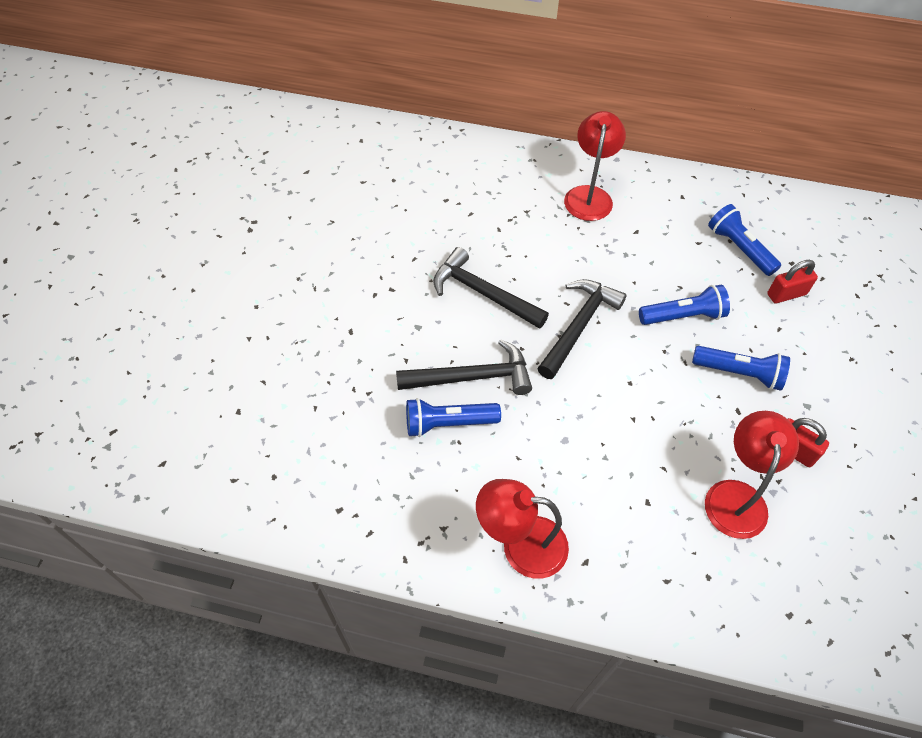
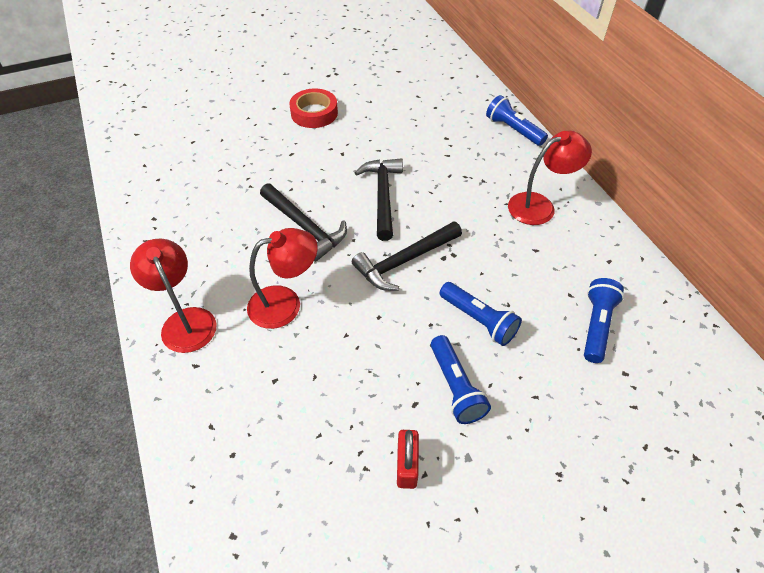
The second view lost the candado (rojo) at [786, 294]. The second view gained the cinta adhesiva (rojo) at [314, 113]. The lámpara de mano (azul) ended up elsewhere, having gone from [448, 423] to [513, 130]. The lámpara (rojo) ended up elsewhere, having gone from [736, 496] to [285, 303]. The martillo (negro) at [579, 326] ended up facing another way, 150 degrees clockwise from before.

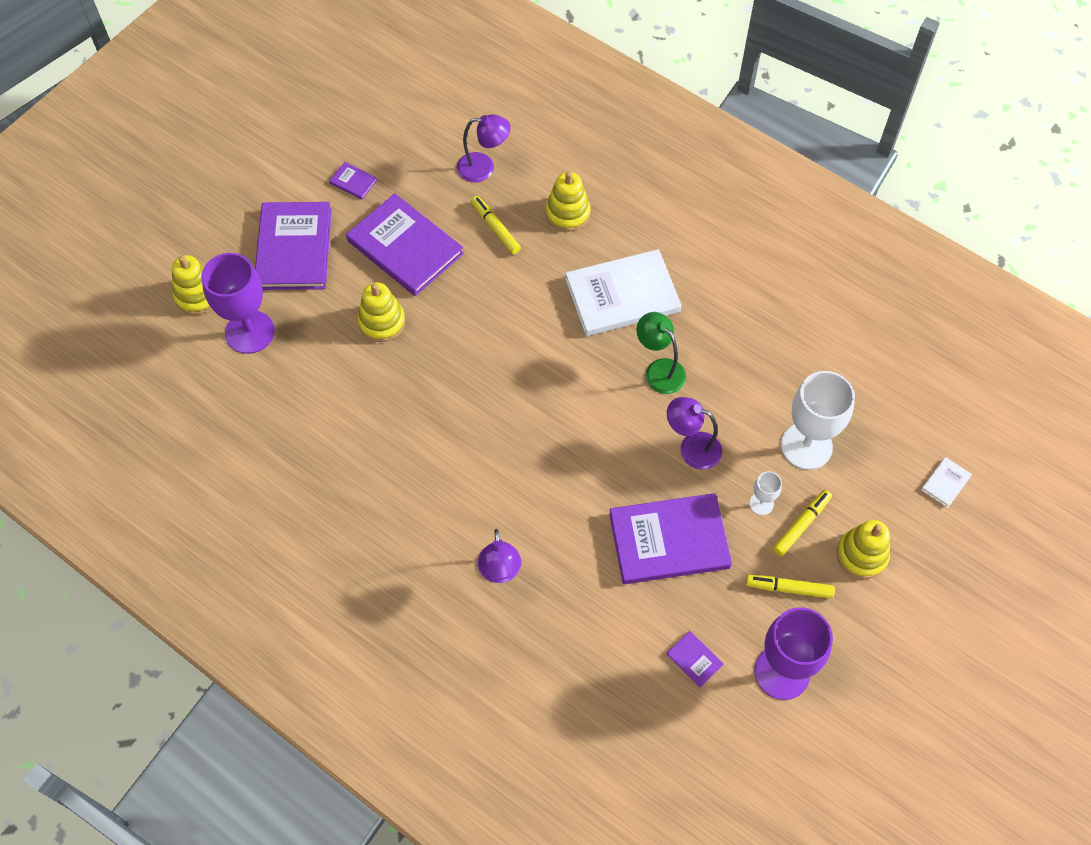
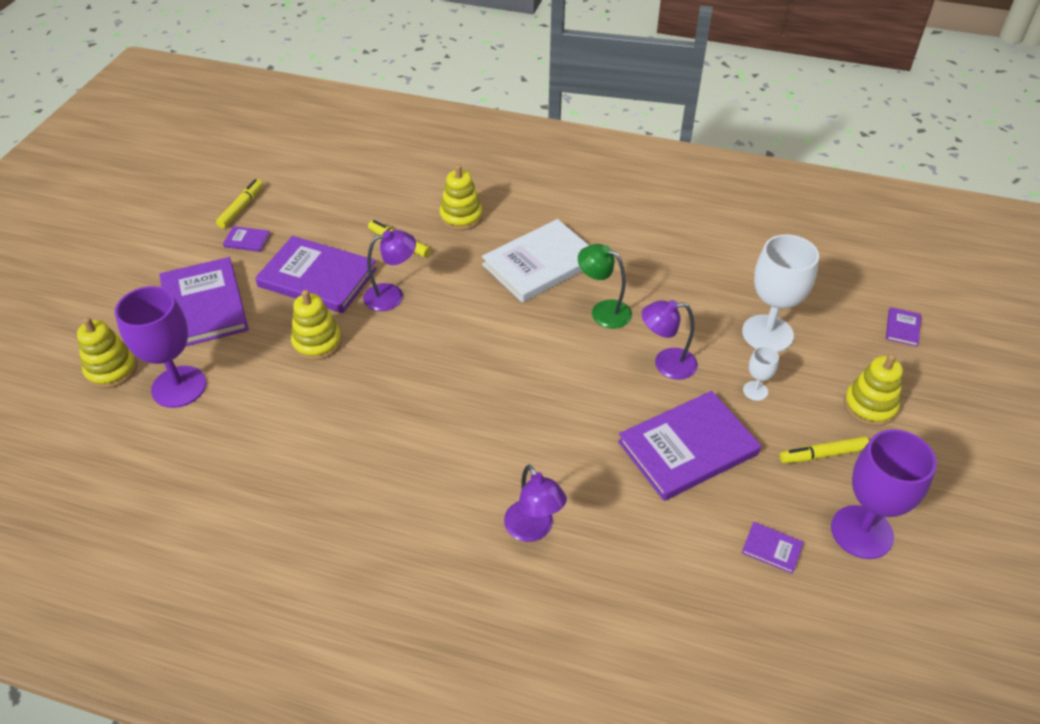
The lámpara (morado) ended up elsewhere, having gone from [484, 167] to [392, 295]. The rotulador (amarillo) ended up elsewhere, having gone from [801, 525] to [241, 208]. What was the libro (blanco) at [945, 483] turned into the libro (morado) at [902, 328].

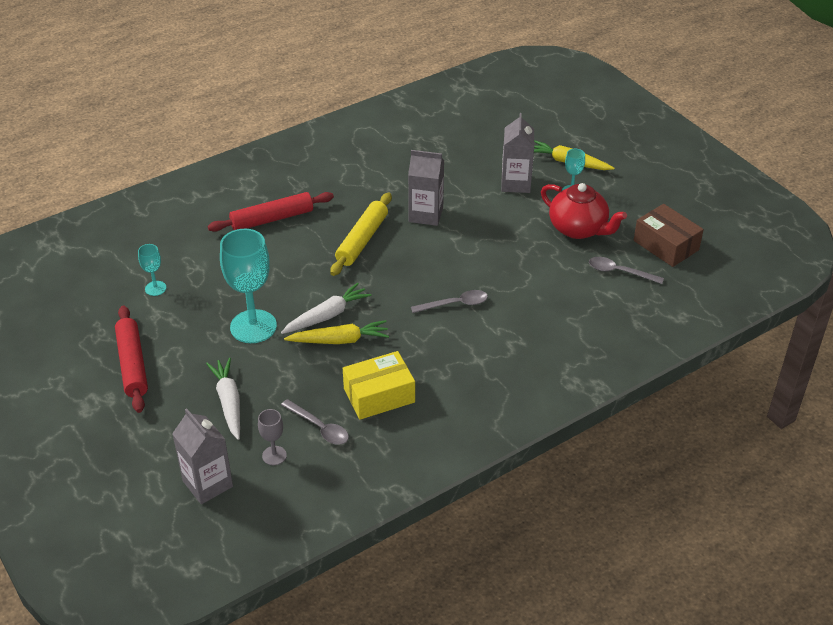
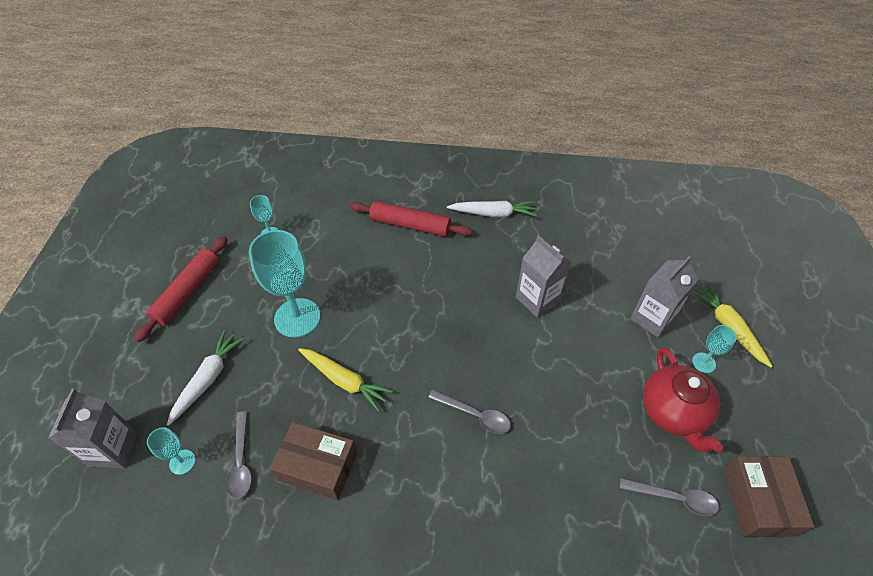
The second view lost the rodillo (amarillo) at [362, 240]. The zanahoria (blanco) ended up elsewhere, having gone from [327, 316] to [493, 213]. What was the copa (gris) at [274, 455] turned into the copa (turquesa) at [182, 462]. What was the caja (amarillo) at [379, 395] turned into the caja (marrón) at [318, 466]. The cuchara (gris) at [619, 272] ended up facing another way, 135 degrees clockwise from before.

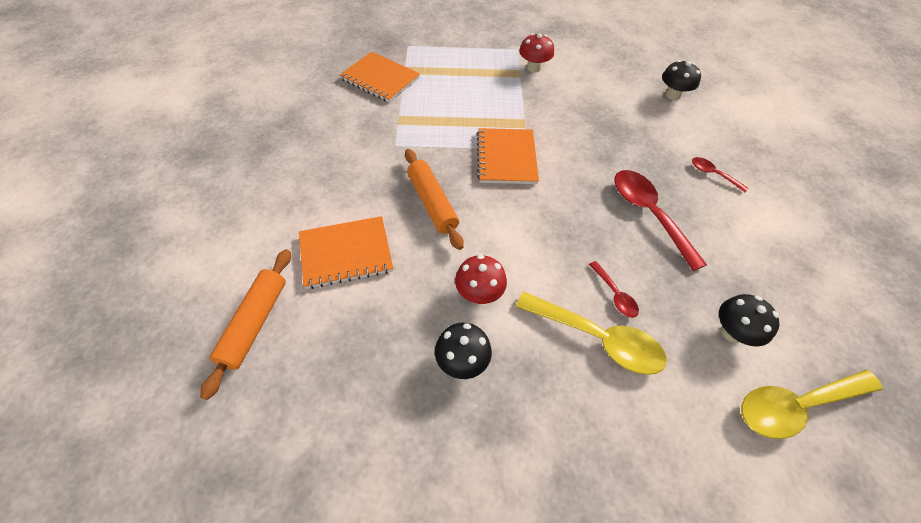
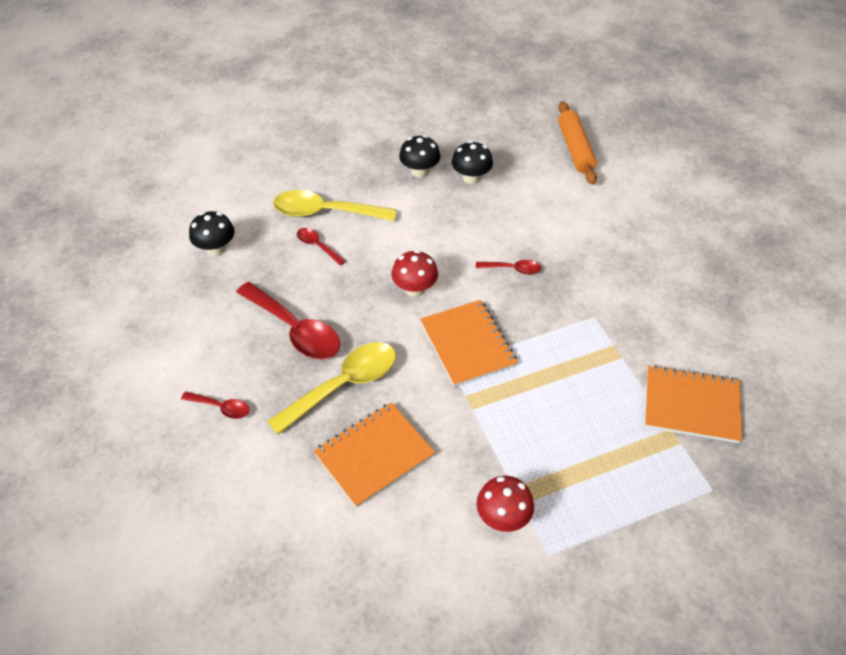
The cuaderno (naranja) ended up elsewhere, having gone from [346, 253] to [374, 455]. The seta (rojo) ended up elsewhere, having gone from [479, 293] to [415, 289]. The seta (negro) ended up elsewhere, having gone from [672, 95] to [471, 178]. The cuchara (amarillo) ended up elsewhere, having gone from [795, 405] to [343, 385]. Where the rodillo (naranja) stood at [432, 203], the cuchara (rojo) came to stand at [512, 269].

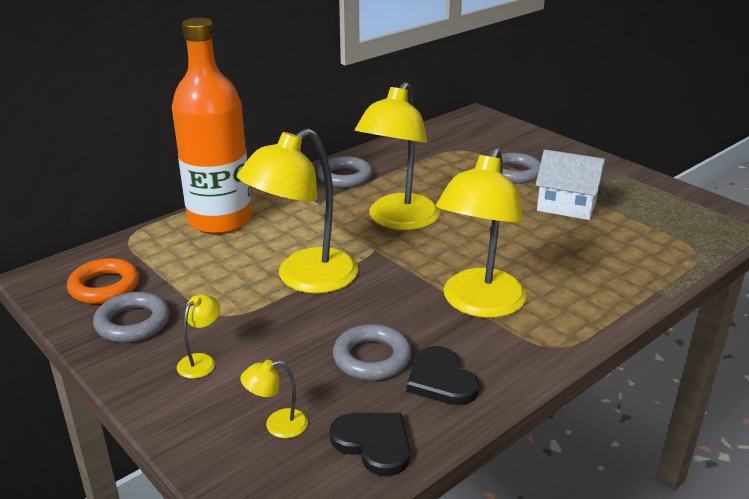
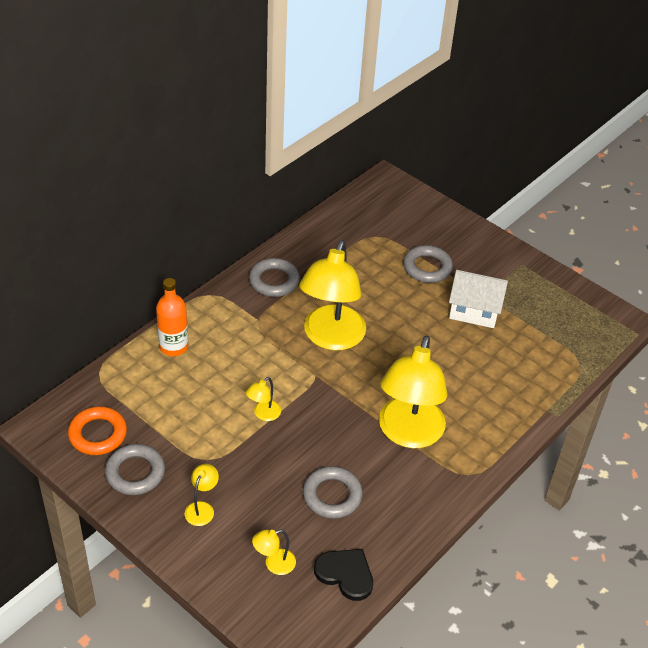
The second view lost the corazón (negro) at [441, 380]. The size of the botella (naranja) at [220, 220] changed by a factor of 0.52. The size of the lámpara (amarillo) at [304, 279] changed by a factor of 0.41.

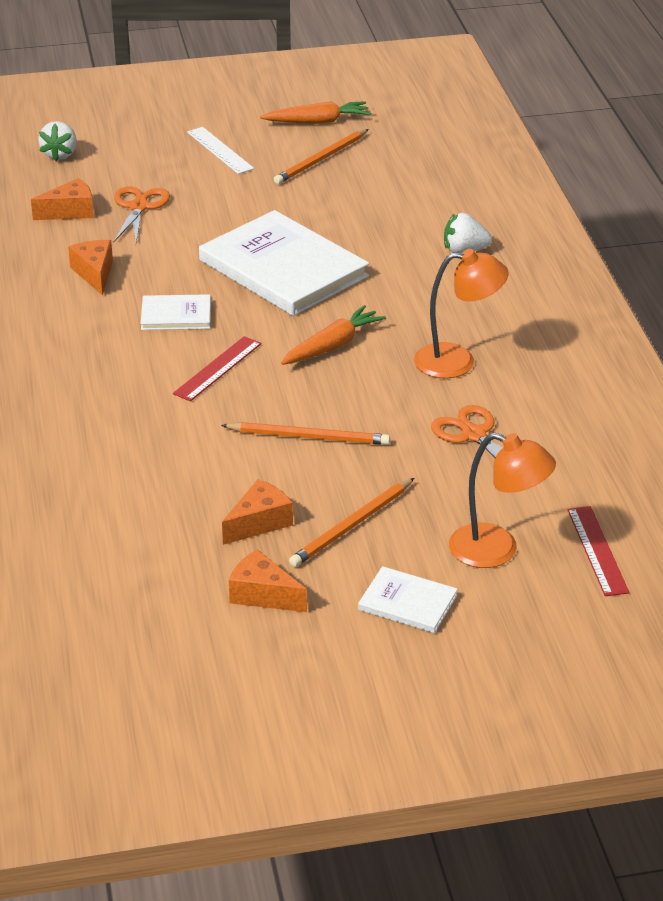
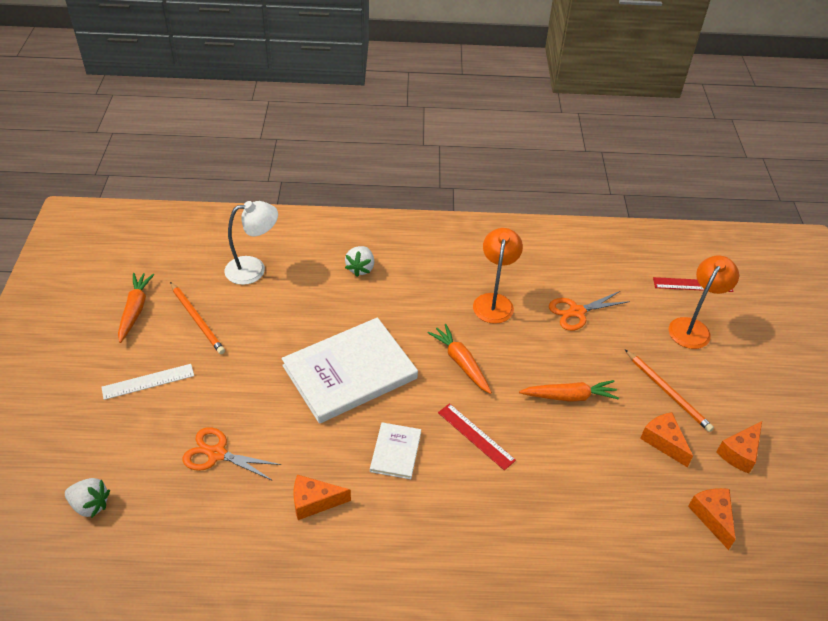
The second view lost the libro (blanco) at [407, 602]. The second view gained the lámpara (blanco) at [254, 269]. The queso (naranja) ended up elsewhere, having gone from [70, 211] to [712, 517]. Where the lápiz (naranja) stood at [309, 437], the zanahoria (naranja) came to stand at [569, 396].

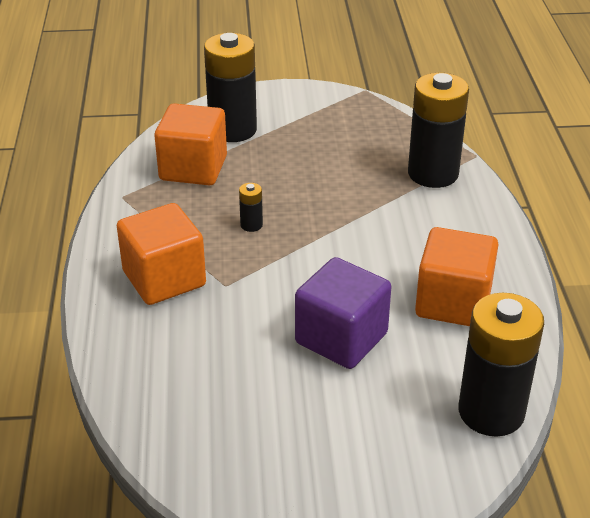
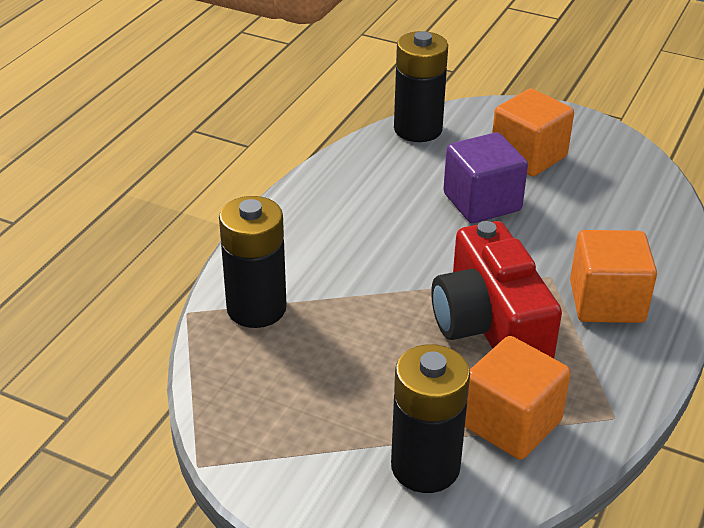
The cubo (naranja) ended up elsewhere, having gone from [453, 302] to [528, 156]. Where the pila (negro) stood at [251, 225], the cámara (rojo) came to stand at [489, 324].

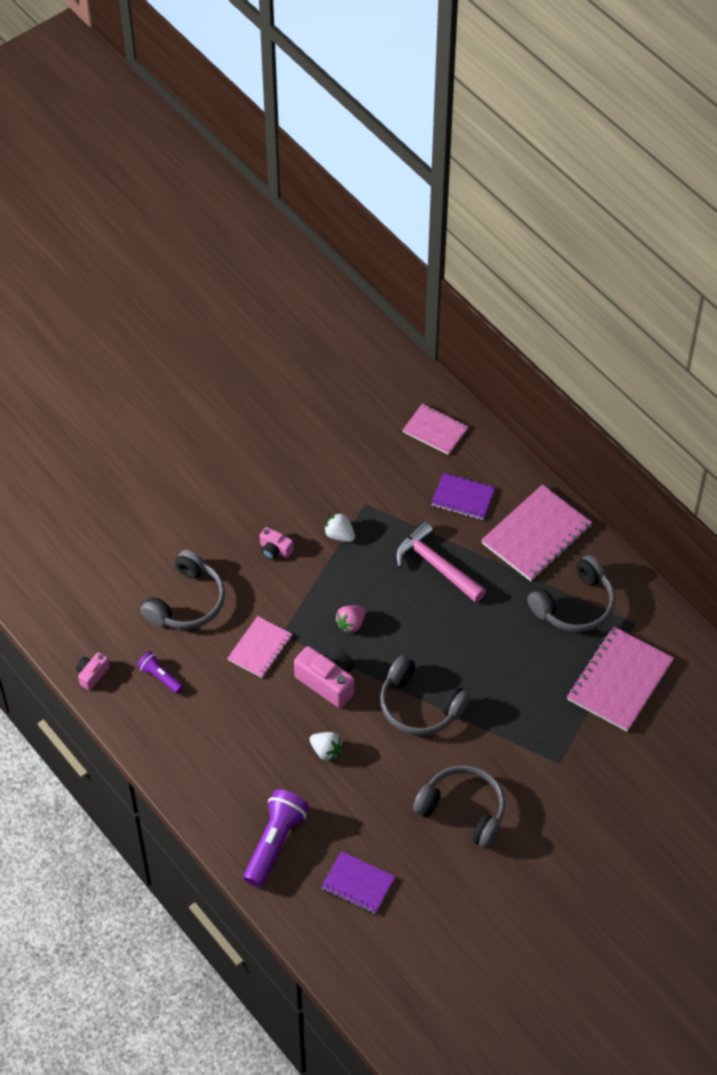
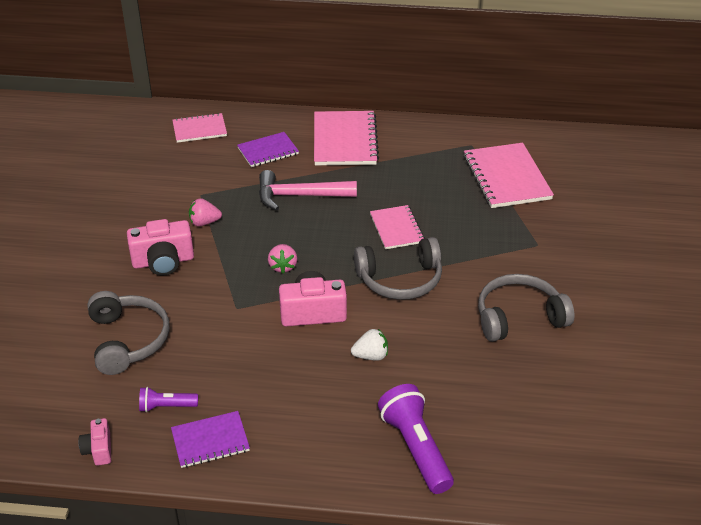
The second view lost the auriculares (gris) at [575, 605]. The cuaderno (rosa) ended up elsewhere, having gone from [260, 648] to [396, 228]. The cuaderno (morado) ended up elsewhere, having gone from [358, 883] to [210, 441]. What was the fresa (blanco) at [340, 535] turned into the fresa (rosa) at [204, 222]. The size of the cámara (rosa) at [275, 550] changed by a factor of 1.79.

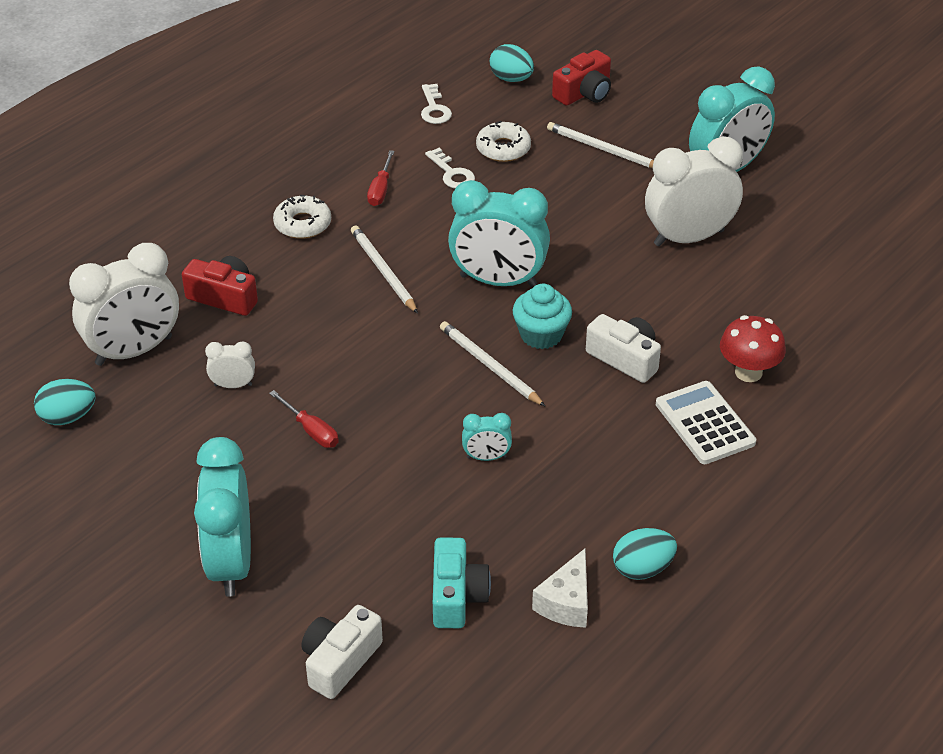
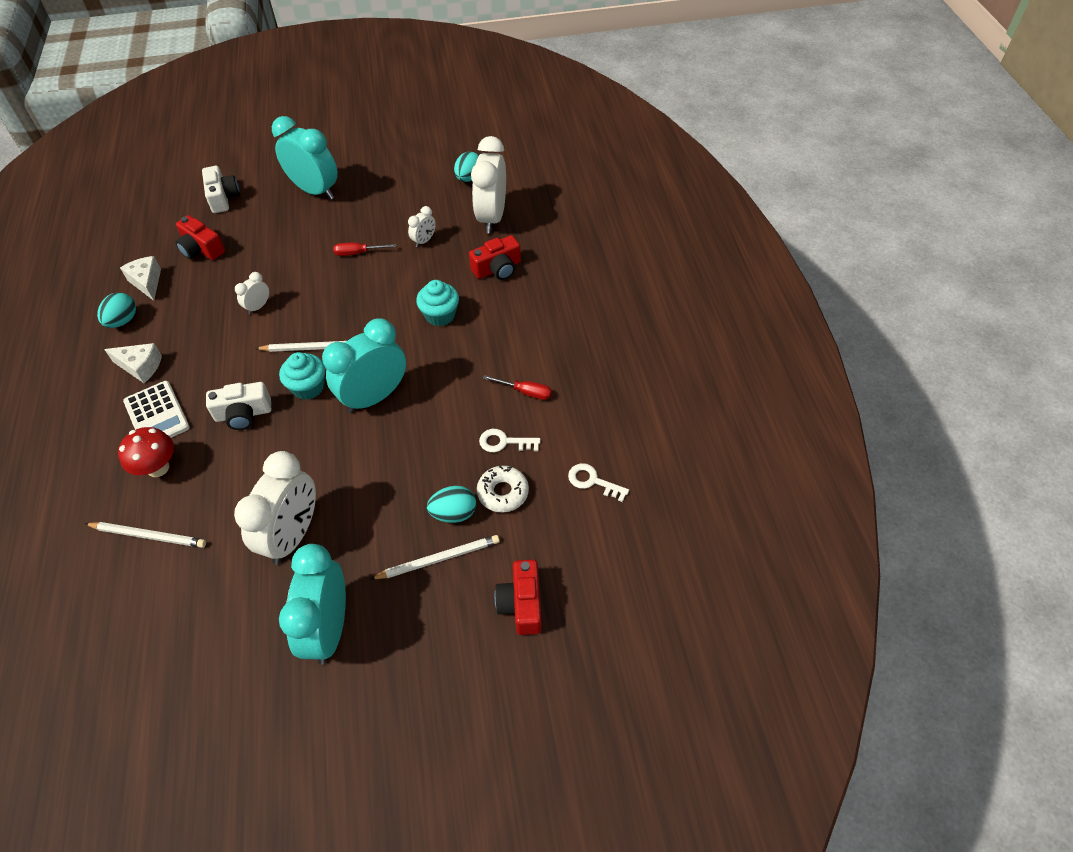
The second view lost the rosquilla (blanco) at [302, 224]. The second view gained the queso (blanco) at [140, 367]. The second view gained the magdalena (turquesa) at [440, 315]. The lápiz (blanco) ended up elsewhere, having gone from [383, 271] to [149, 536]. The huevo (turquesa) ended up elsewhere, having gone from [511, 79] to [454, 513]. What was the cámara (turquesa) at [457, 596] turned into the cámara (rojo) at [201, 249]. What was the despertador (turquesa) at [486, 457] turned into the despertador (blanco) at [258, 307]. The destornillador (rojo) at [380, 190] ended up facing another way, 150 degrees clockwise from before. The calculadora (blanco) at [704, 423] ended up facing another way, 45 degrees clockwise from before.

